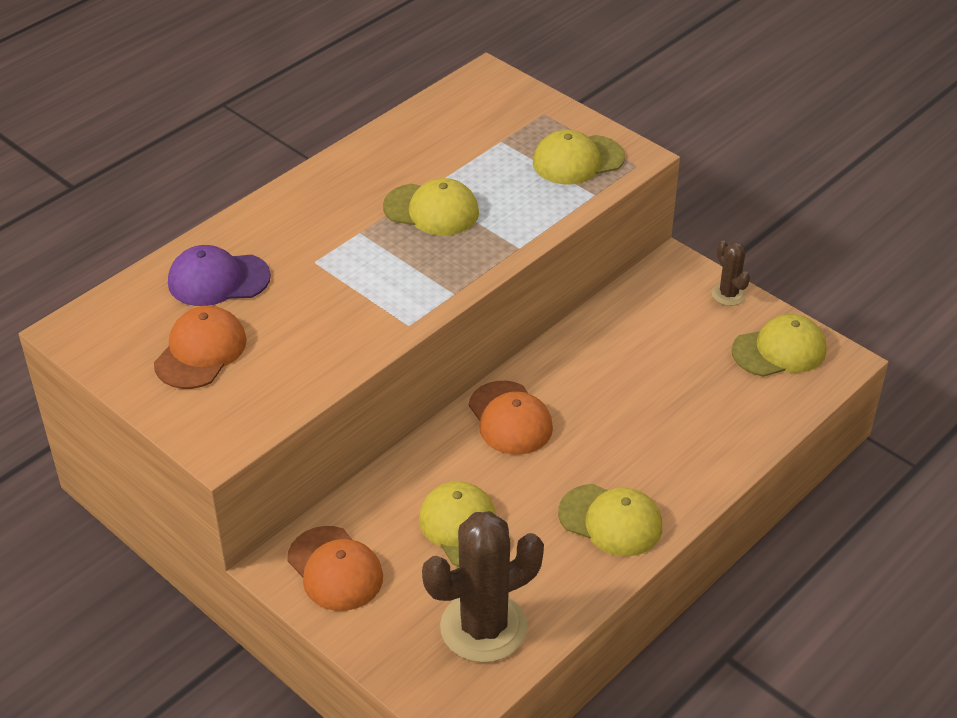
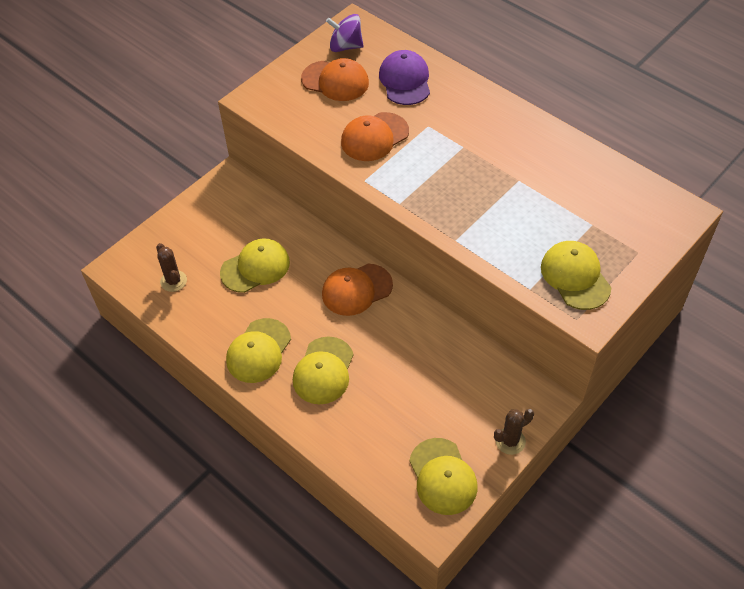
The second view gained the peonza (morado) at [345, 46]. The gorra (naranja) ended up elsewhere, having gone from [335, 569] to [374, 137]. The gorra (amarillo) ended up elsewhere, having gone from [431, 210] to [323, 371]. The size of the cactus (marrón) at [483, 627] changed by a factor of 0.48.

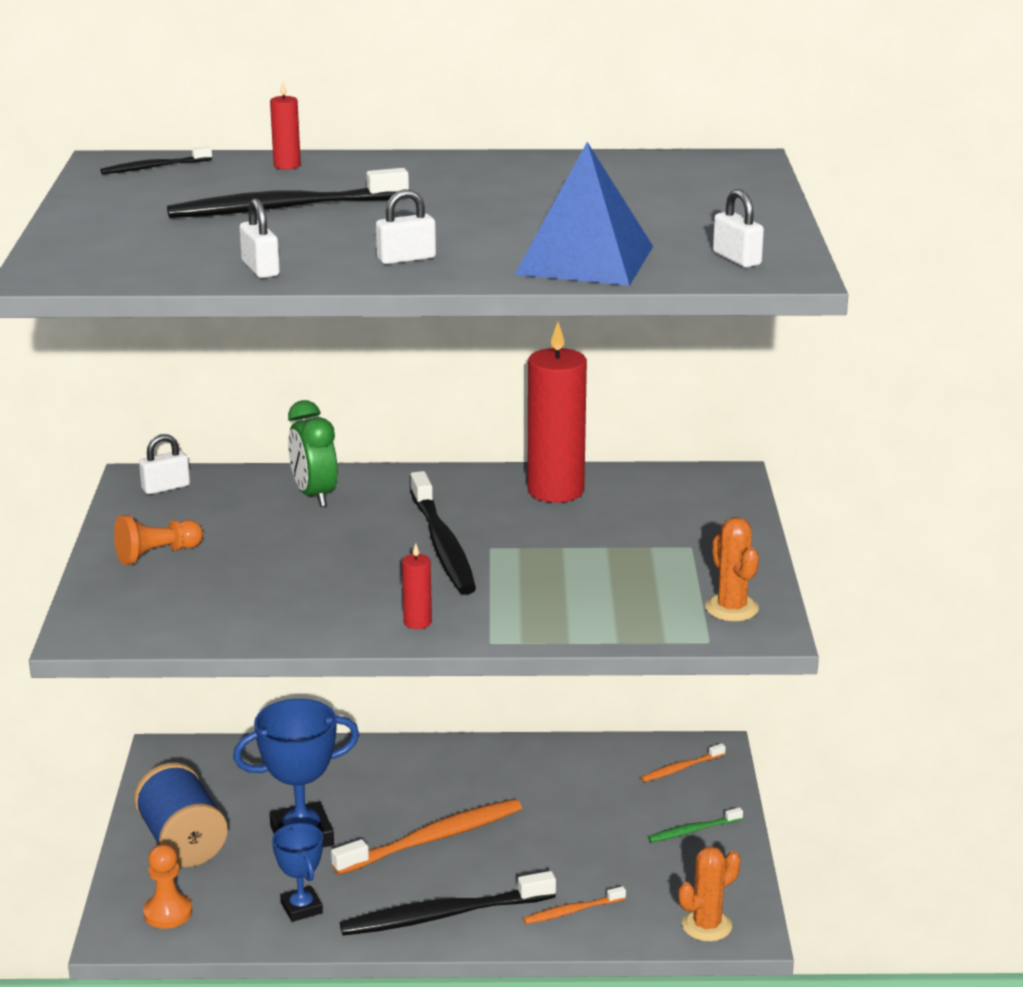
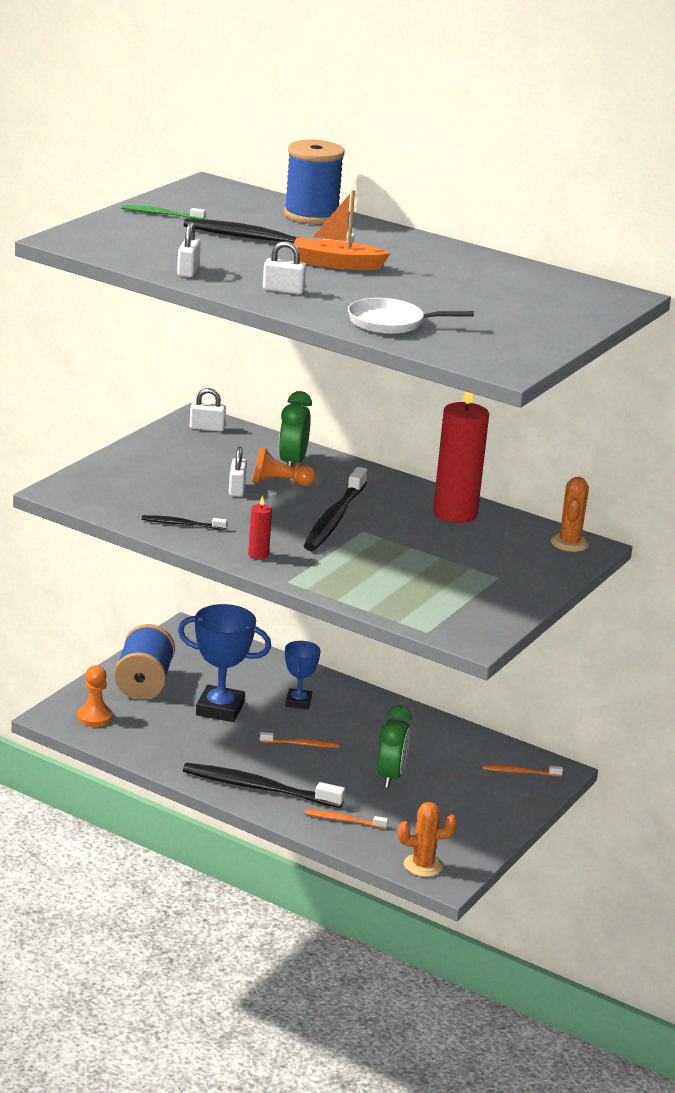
The second view gained the barco (naranja) at [336, 264]. The second view gained the despertador (verde) at [390, 776]. The cepillo de dientes (negro) ended up elsewhere, having gone from [154, 167] to [181, 524]. The peón (naranja) ended up elsewhere, having gone from [156, 555] to [279, 483]. The trofeo (azul) ended up elsewhere, having gone from [301, 908] to [298, 702]. The cepillo de dientes (verde) ended up elsewhere, having gone from [693, 830] to [160, 214]. The cactus (naranja) ended up elsewhere, having gone from [731, 608] to [569, 543]. The candado (blanco) ended up elsewhere, having gone from [736, 259] to [237, 489]. Where the vela (rojo) stood at [287, 165], the carrete (azul) came to stand at [311, 215]. Where the pirámide (azul) stood at [584, 260], the sartén (blanco) came to stand at [390, 323]. The size of the cepillo de dientes (naranja) at [433, 838] changed by a factor of 0.50.

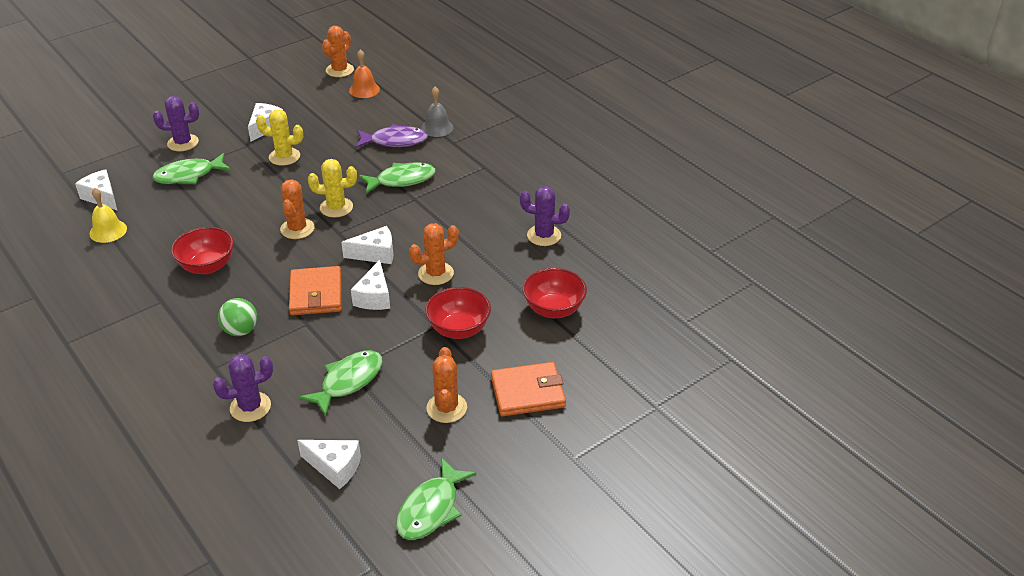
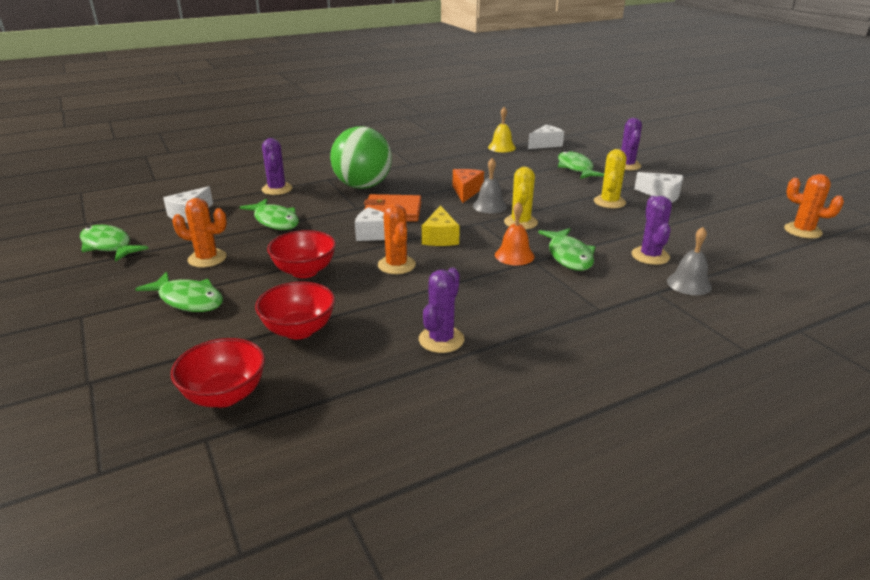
The second view gained the queso (naranja) at [466, 191]. The cuenco (rojo) ended up elsewhere, having gone from [207, 266] to [225, 395]. The campana (naranja) ended up elsewhere, having gone from [364, 90] to [514, 255]. Where the cactus (naranja) stood at [297, 229], the campana (gris) came to stand at [489, 206]. Where the pez (morado) stood at [395, 141], the cactus (morado) came to stand at [650, 256]. Where the cartera (naranja) stood at [527, 392], the pez (verde) came to stand at [188, 300]. What was the queso (blanco) at [375, 254] turned into the queso (amarillo) at [440, 237]. The size of the pelota (verde) at [240, 330] changed by a factor of 1.99.

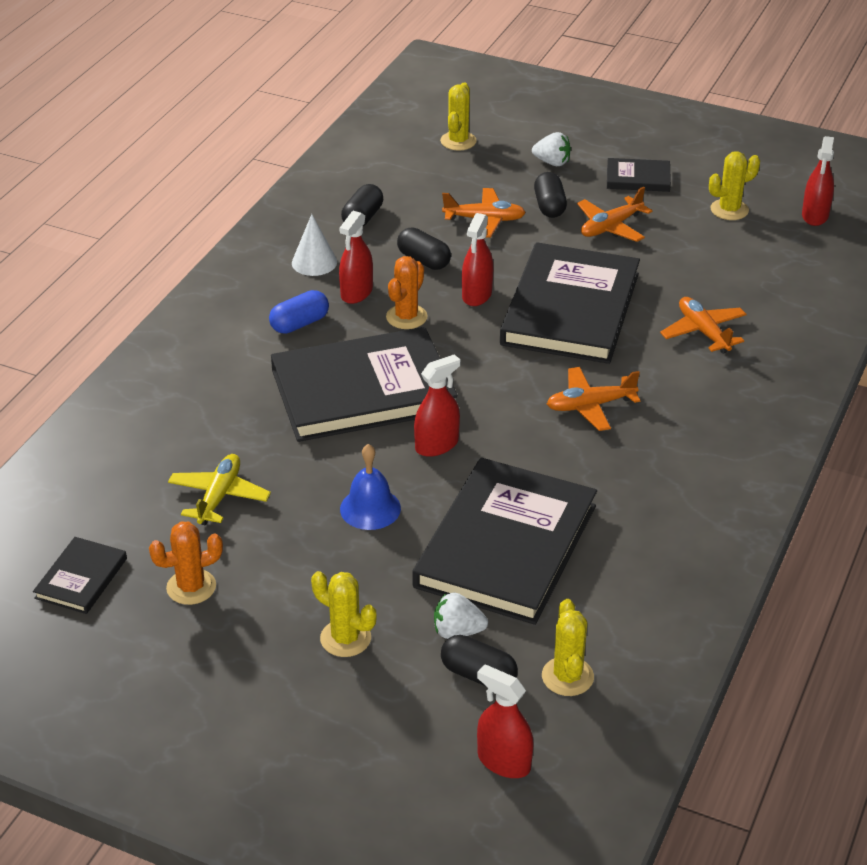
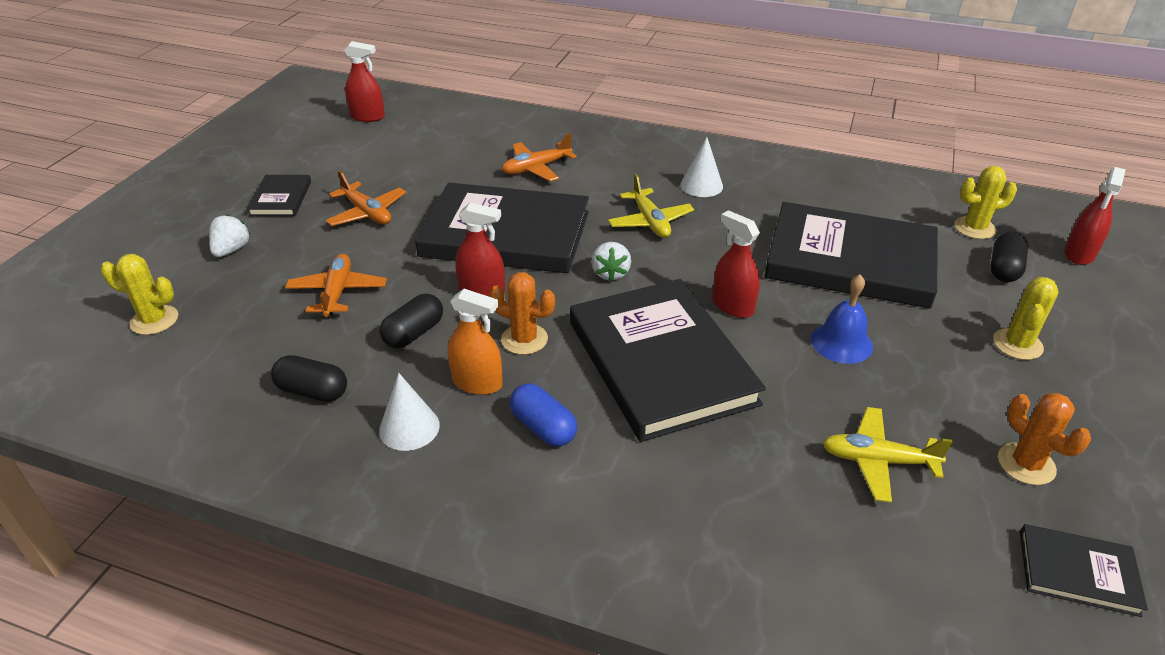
The second view lost the cápsula (negro) at [549, 206]. The second view lost the cactus (amarillo) at [729, 210]. The second view gained the cono (blanco) at [701, 185]. The fresa (blanco) ended up elsewhere, having gone from [457, 631] to [610, 273]. What was the pulverizador (rojo) at [356, 292] turned into the pulverizador (naranja) at [477, 383]. What was the avión (naranja) at [590, 406] turned into the avión (amarillo) at [650, 222].

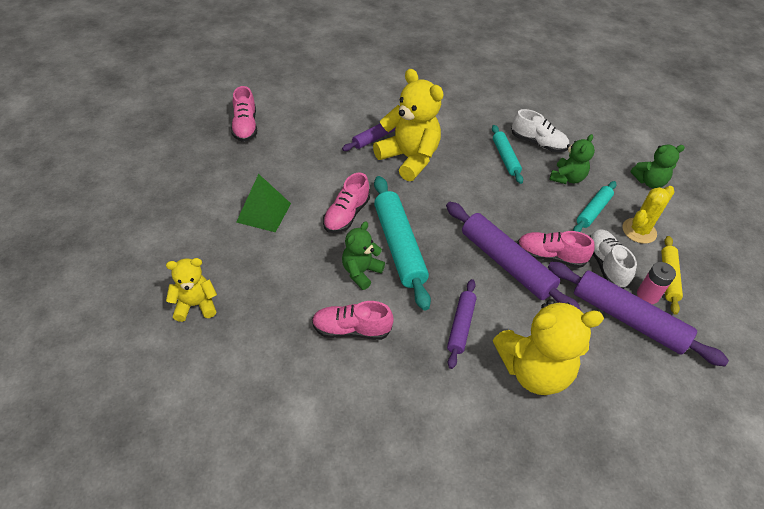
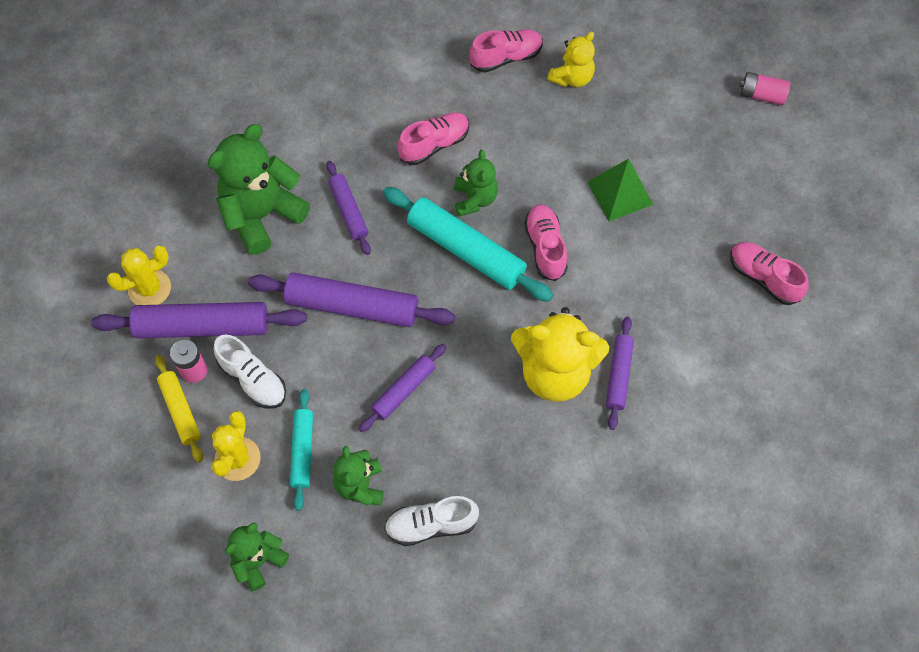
The second view lost the rodillo (turquesa) at [505, 158]. The second view gained the cactus (amarillo) at [149, 288]. The second view gained the rodillo (morado) at [403, 390]. The second view gained the pila (rosa) at [761, 95]. The zapato (rosa) ended up elsewhere, having gone from [550, 256] to [506, 58]. What was the osito (amarillo) at [533, 370] turned into the osito (verde) at [262, 215].

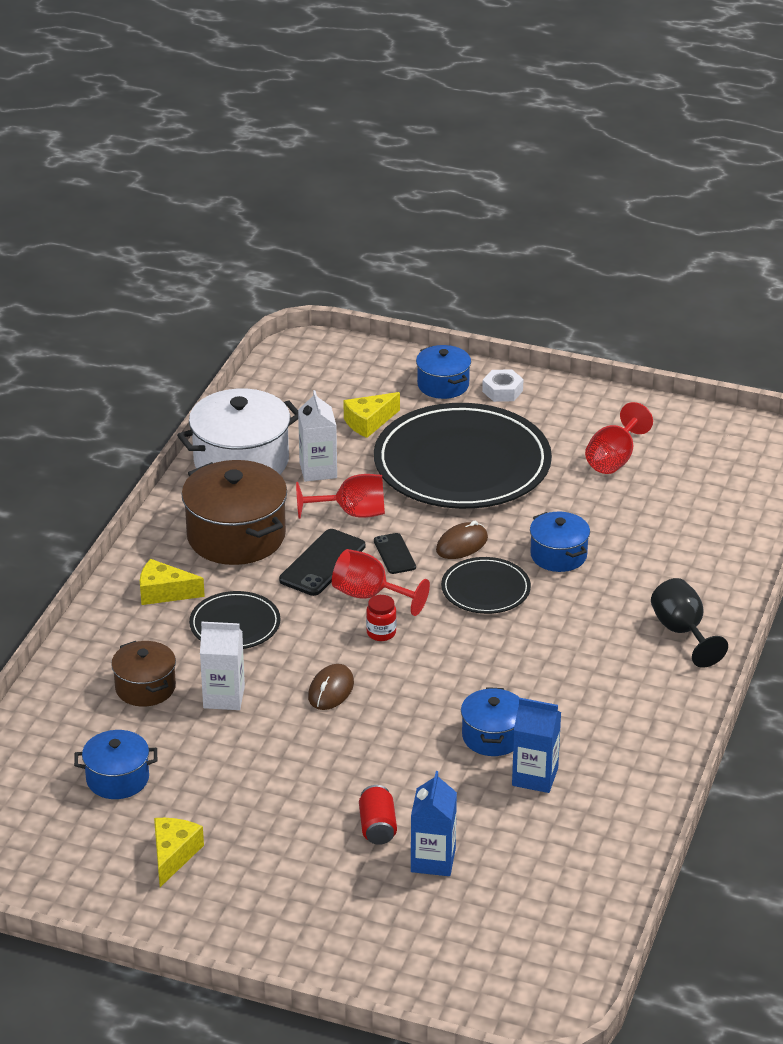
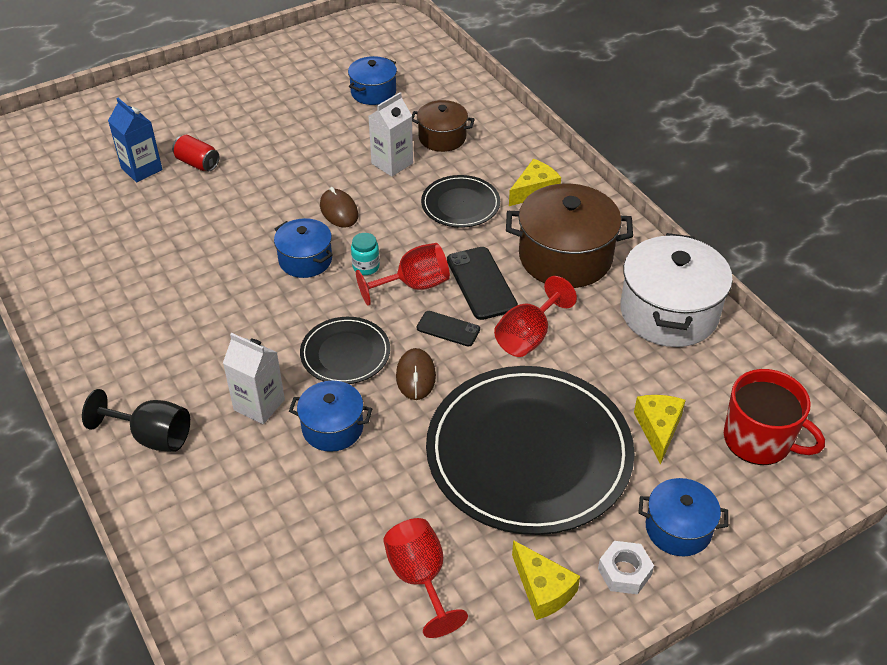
The second view lost the cartón de leche (azul) at [535, 777]. The second view gained the taza (rojo) at [759, 440]. The queso (amarillo) ended up elsewhere, having gone from [173, 855] to [543, 589]. The cartón de leche (blanco) ended up elsewhere, having gone from [318, 470] to [259, 405]. The olla (azul) ended up elsewhere, having gone from [492, 736] to [305, 260]. What was the tarro (rojo) at [381, 633] turned into the tarro (turquesa) at [366, 267].

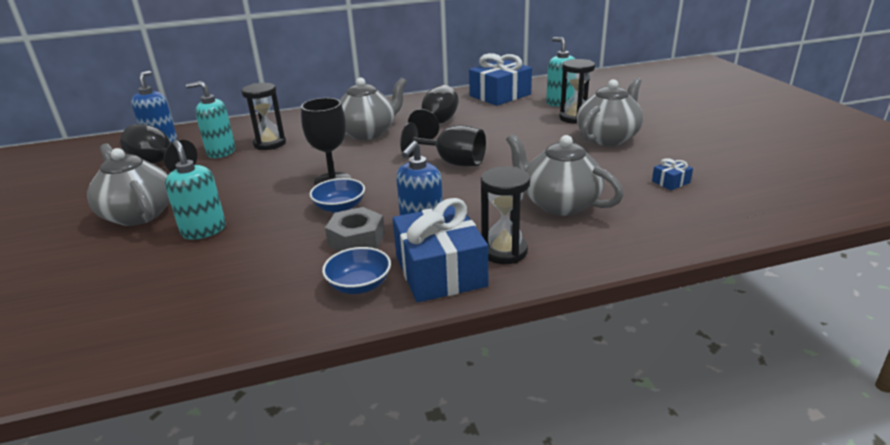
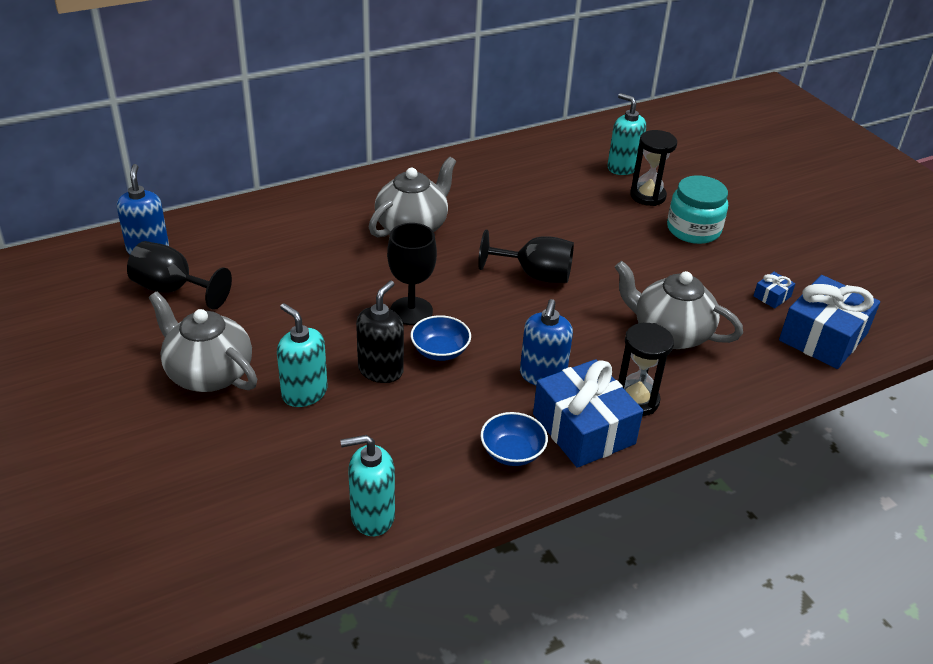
The second view lost the reloj de arena (negro) at [270, 144]. The second view lost the tuerca (gris) at [356, 239]. The second view lost the copa (negro) at [437, 124]. The second view gained the dispensador de jabón (negro) at [381, 370]. The dispensador de jabón (turquesa) ended up elsewhere, having gone from [221, 152] to [372, 516]. The regalo (azul) ended up elsewhere, having gone from [500, 95] to [823, 337]. Where the tetera (gris) stood at [608, 138], the tarro (turquesa) came to stand at [693, 229].

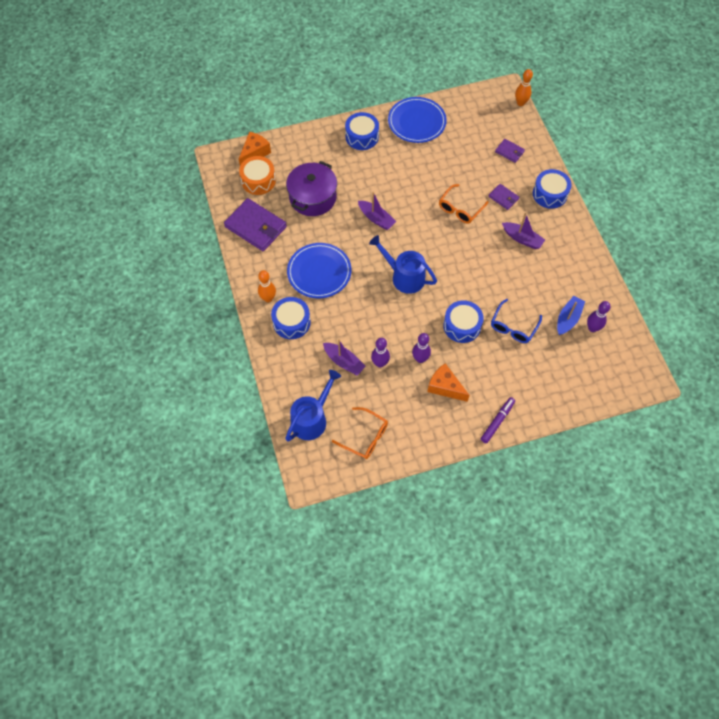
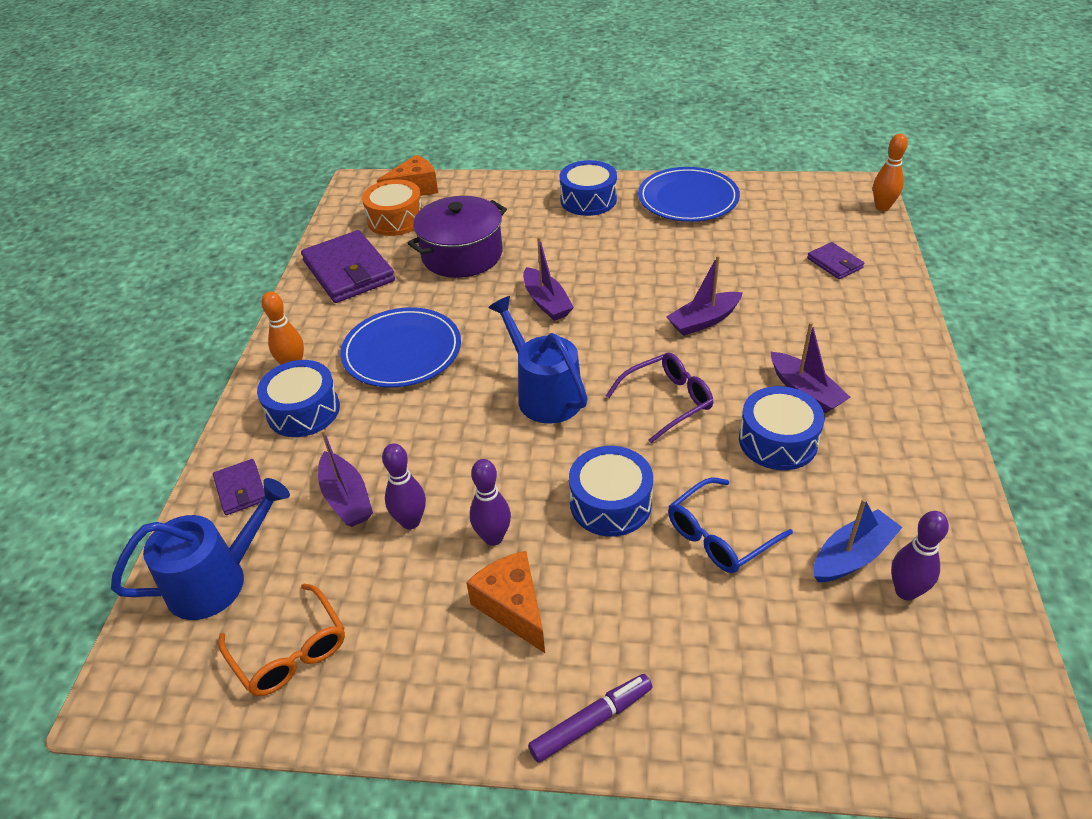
The second view gained the gafas (morado) at [667, 401]. The cartera (morado) ended up elsewhere, having gone from [503, 198] to [241, 489]. The tambor (azul) ended up elsewhere, having gone from [549, 194] to [778, 441]. Where the gafas (naranja) stood at [460, 209], the barco (morado) came to stand at [704, 321].

